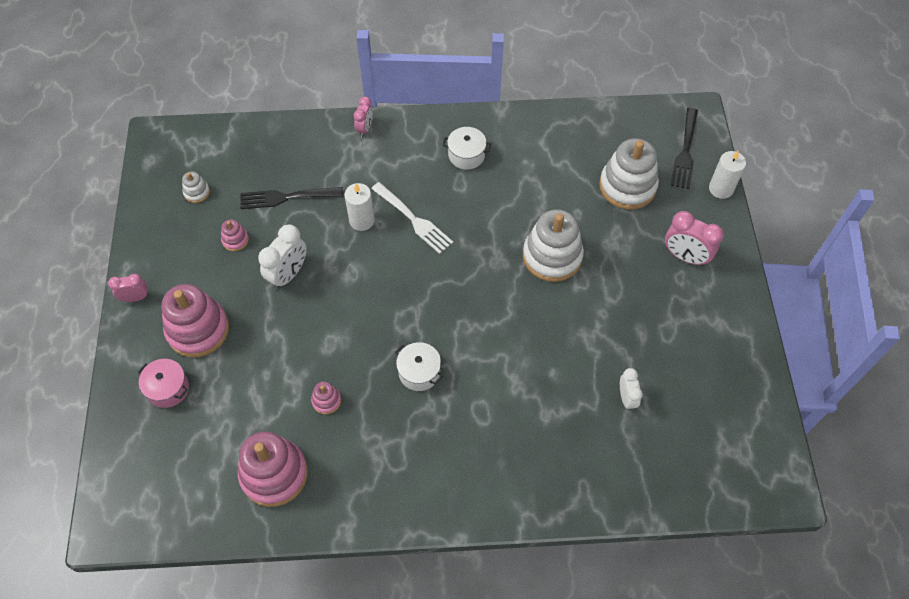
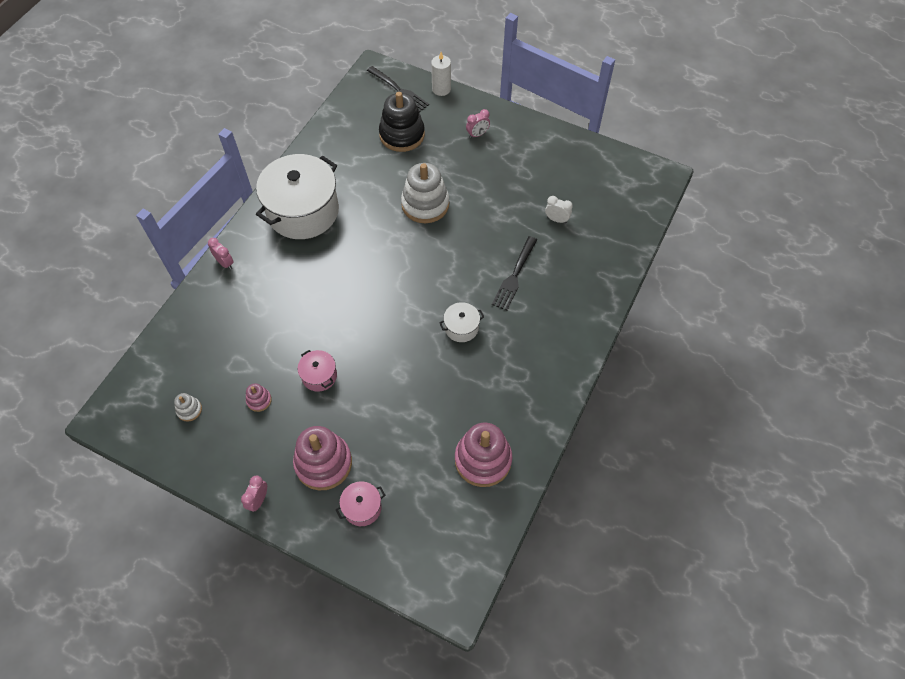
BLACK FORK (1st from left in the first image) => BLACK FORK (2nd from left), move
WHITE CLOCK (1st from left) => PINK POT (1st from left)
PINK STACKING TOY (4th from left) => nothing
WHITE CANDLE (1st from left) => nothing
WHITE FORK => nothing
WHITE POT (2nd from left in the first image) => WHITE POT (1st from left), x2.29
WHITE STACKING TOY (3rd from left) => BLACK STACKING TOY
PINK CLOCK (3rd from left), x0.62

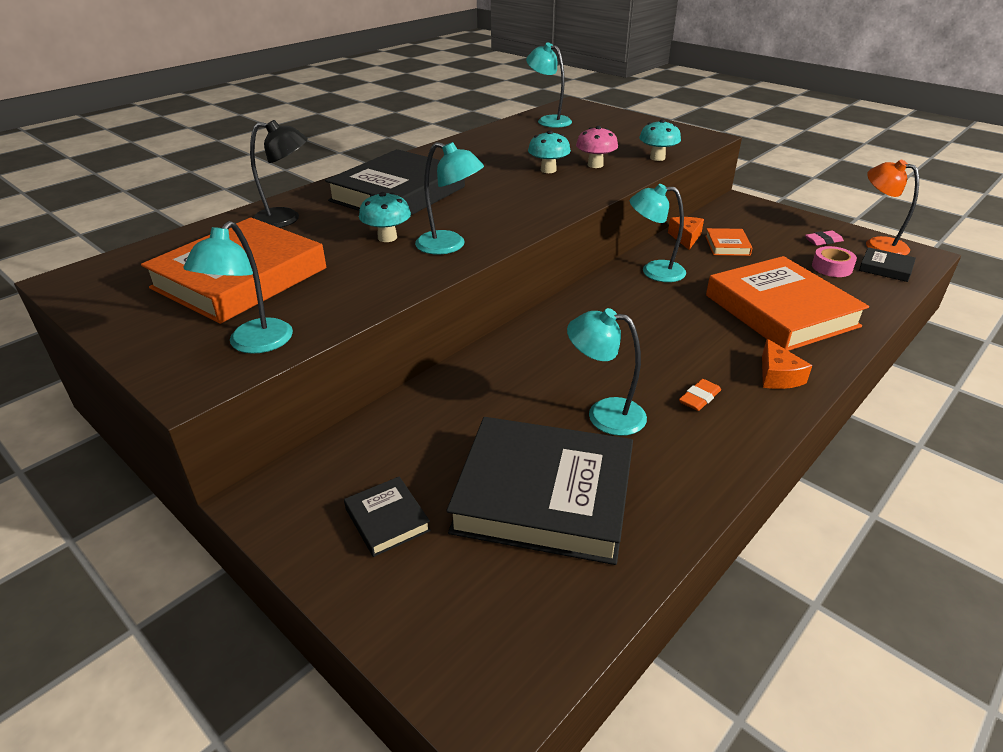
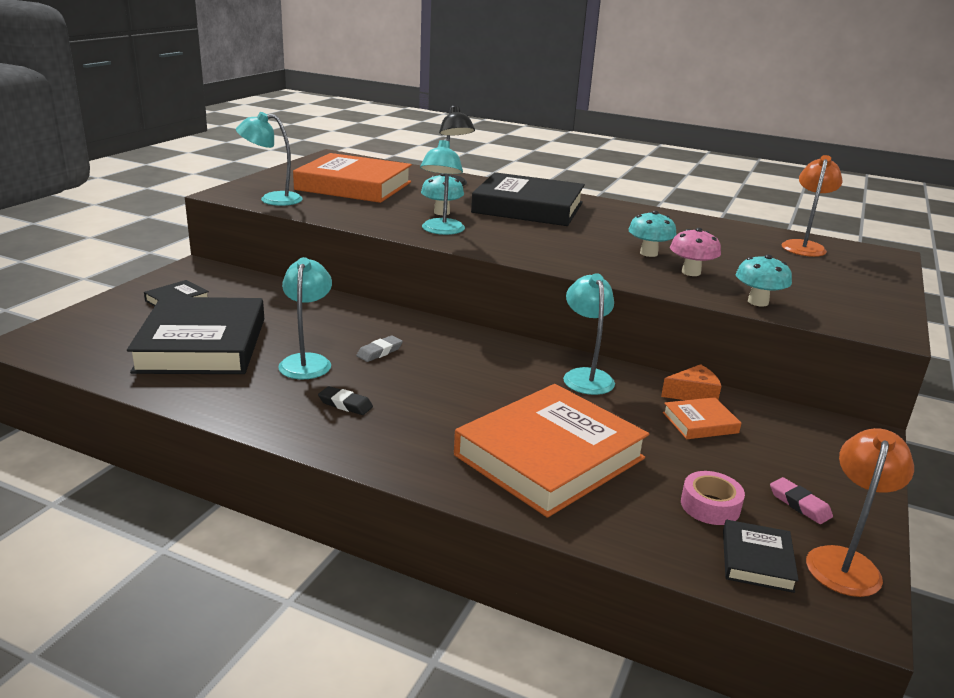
TURQUOISE LAMP (3rd from left) => ORANGE LAMP (1st from left)
ORANGE ERASER => BLACK ERASER
ORANGE CHEESE (2nd from left) => nothing
nothing => GREY ERASER

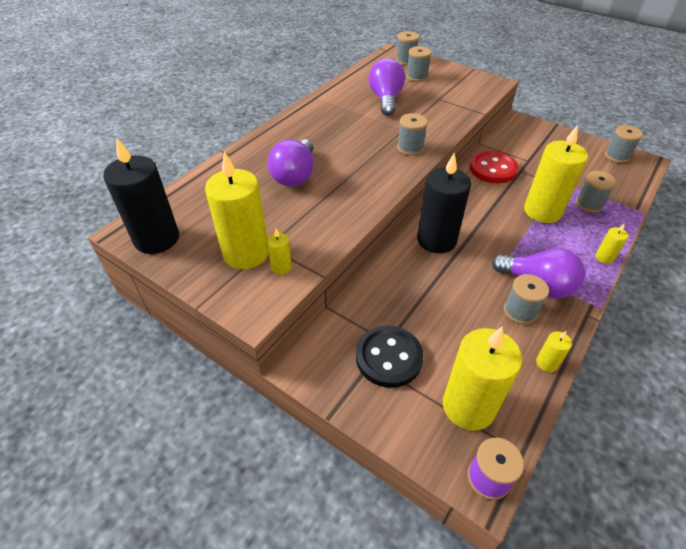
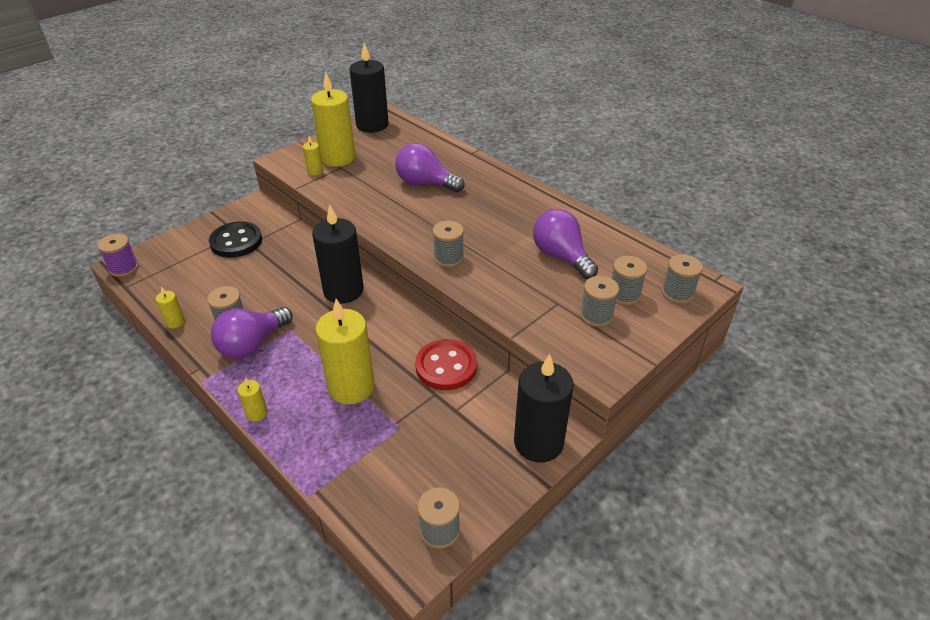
PURPLE LIGHT BULB (2nd from left in the first image) => PURPLE LIGHT BULB (3rd from left), 135 degrees counterclockwise
YELLOW CANDLE (3rd from left) => nothing
GREY SPOOL (5th from left in the first image) => GREY SPOOL (4th from left), move
nothing => BLACK CANDLE (3rd from left)

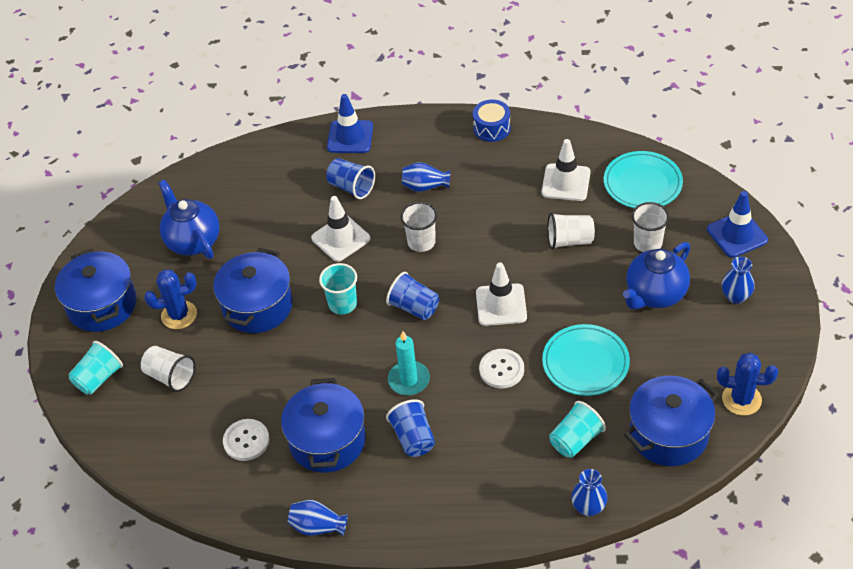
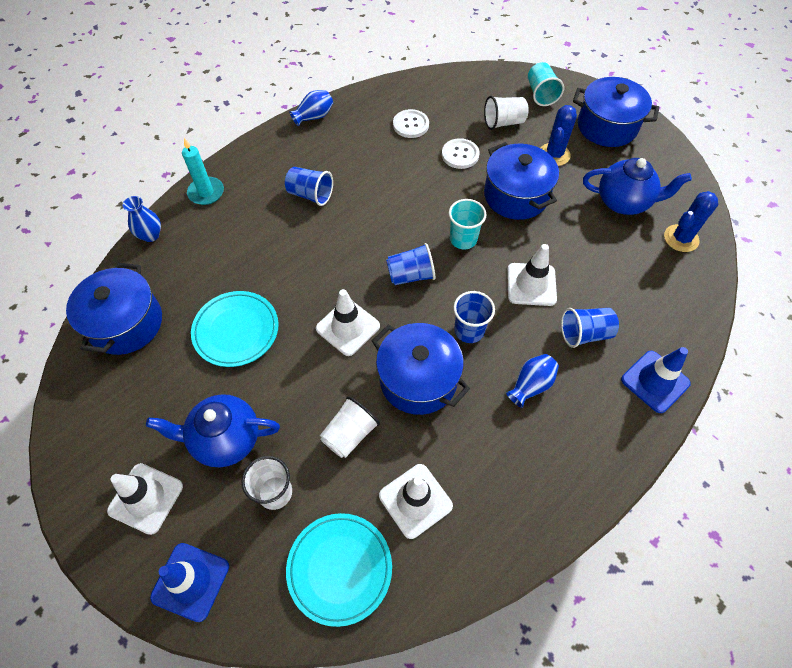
BLUE POT (3rd from left in the first image) => BLUE POT (2nd from left), move
TURQUOISE CANDLE, move
WHITE CUP (2nd from left) => BLUE CUP (3rd from left)
BLUE DRUM => nothing
WHITE BUTTON (2nd from left), move
TURQUOISE CUP (3rd from left) => nothing
BLUE TEAPOT (2nd from left in the first image) => BLUE TEAPOT (1st from left), 90 degrees counterclockwise
BLUE CACTUS (2nd from left), move
BLUE VASE (4th from left) => WHITE TRAFFIC CONE (1st from left)

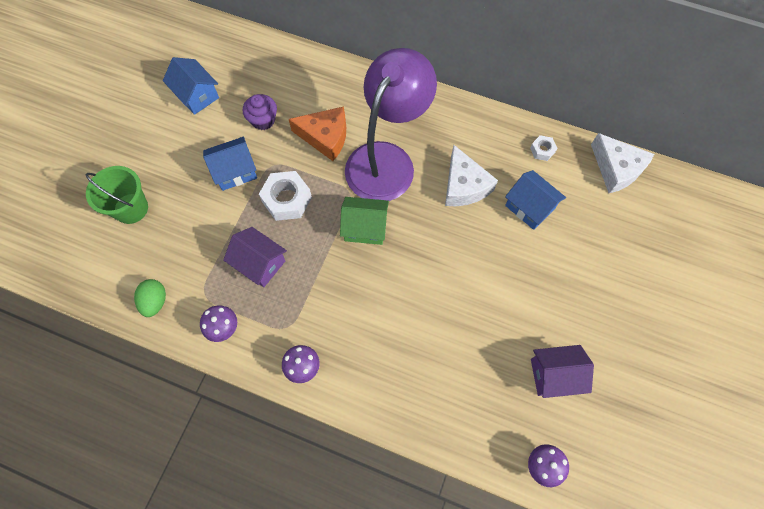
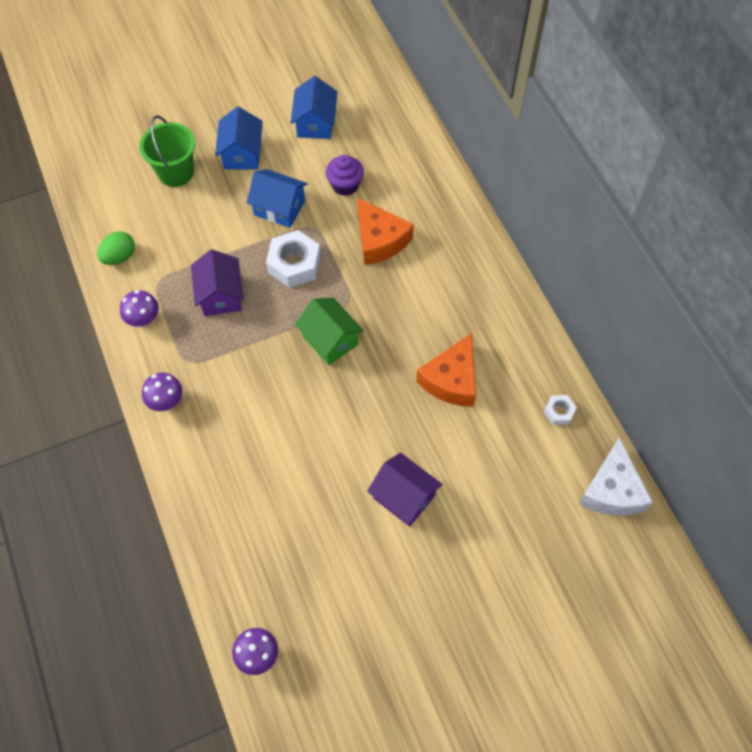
PURPLE LAMP => nothing
WHITE CHEESE (1st from left) => ORANGE CHEESE (2nd from left)
BLUE HOUSE (3rd from left in the first image) => BLUE HOUSE (1st from left), move
PURPLE HOUSE (2nd from left), move

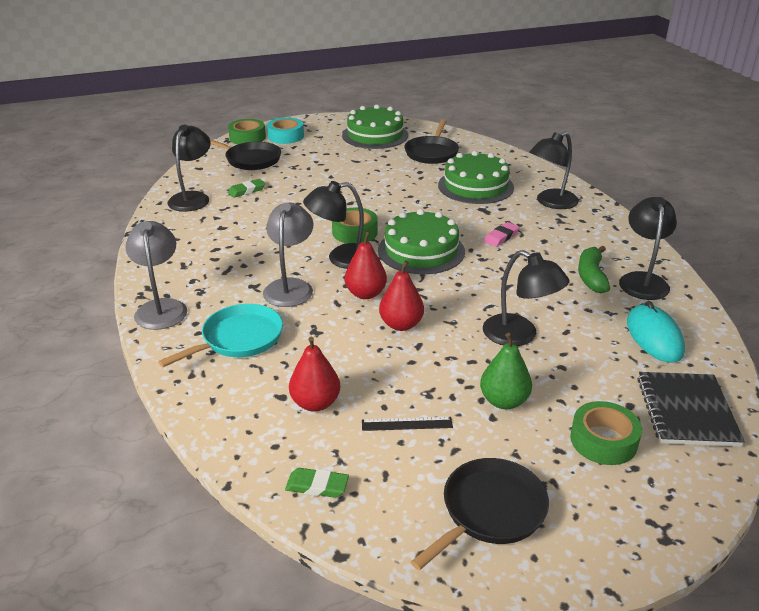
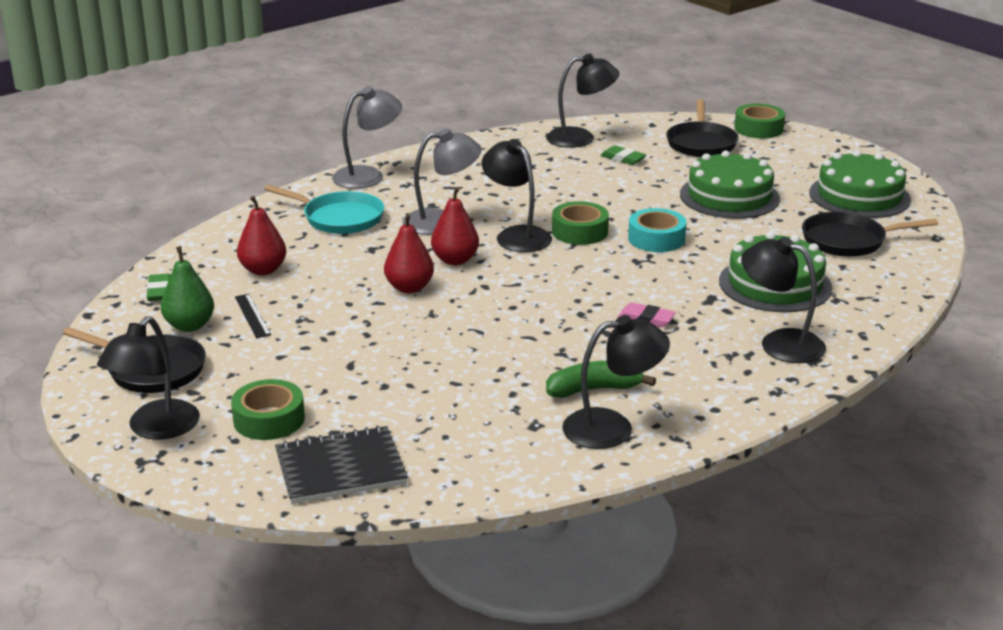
TURQUOISE TAPE, move
GREEN CAKE (2nd from left in the first image) => GREEN CAKE (1st from left), move
GREEN PEAR, move
BLACK LAMP (3rd from left in the first image) => BLACK LAMP (1st from left), move
TURQUOISE MOUSE => nothing

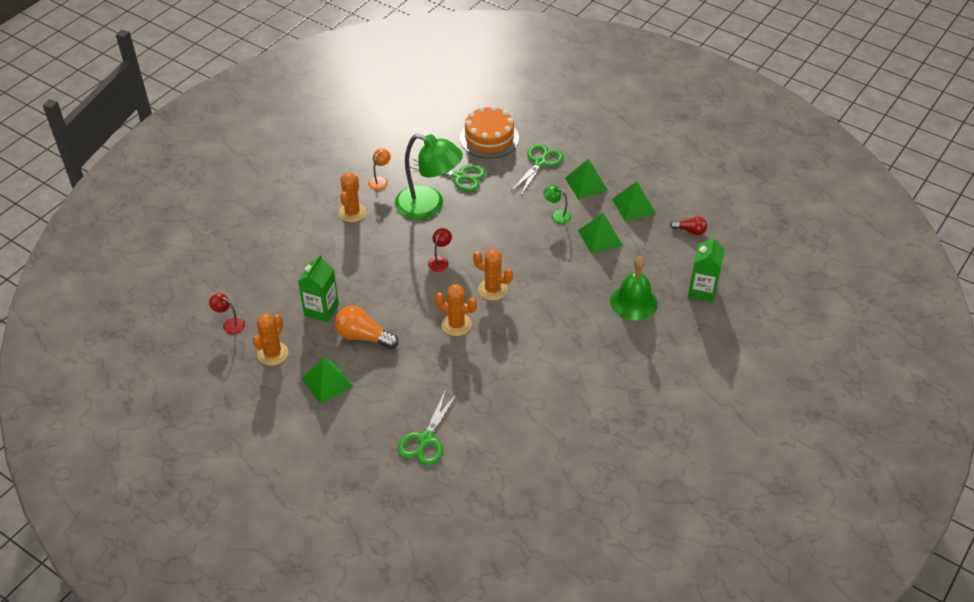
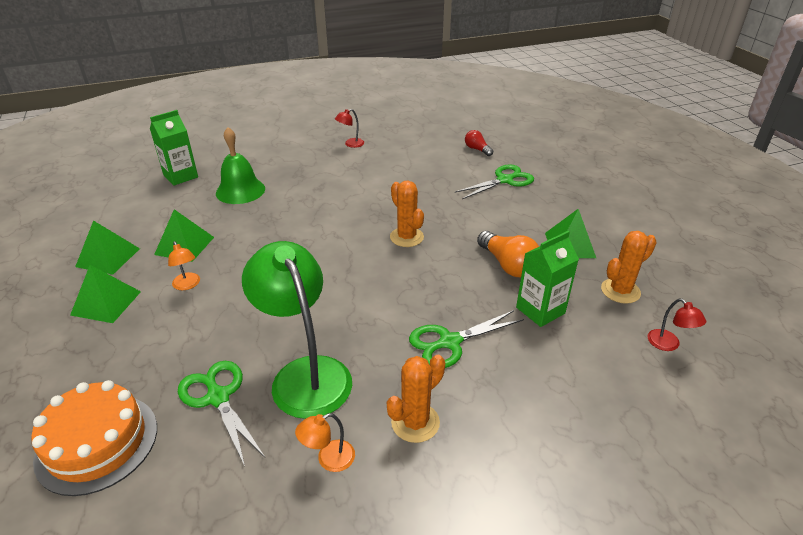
RED LAMP (2nd from left in the first image) => RED LAMP (1st from left), move
ORANGE CACTUS (4th from left) => nothing
GREEN SCISSORS (3rd from left in the first image) => GREEN SCISSORS (2nd from left), move
GREEN LAMP (2nd from left) => ORANGE LAMP (1st from left)
RED LIGHT BULB, move

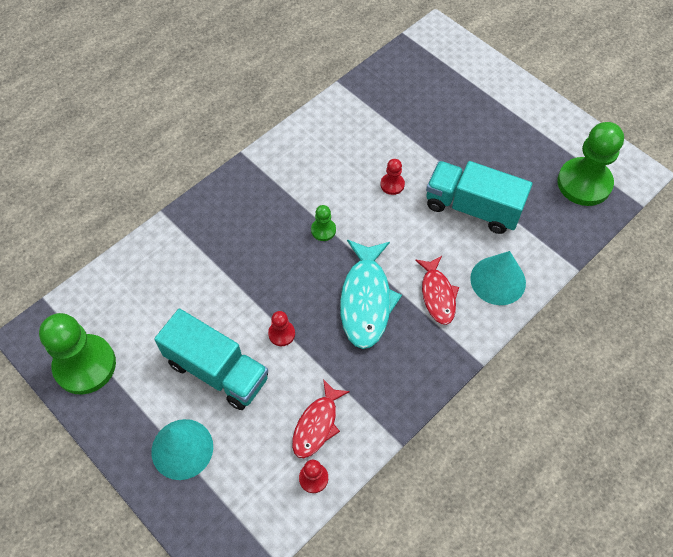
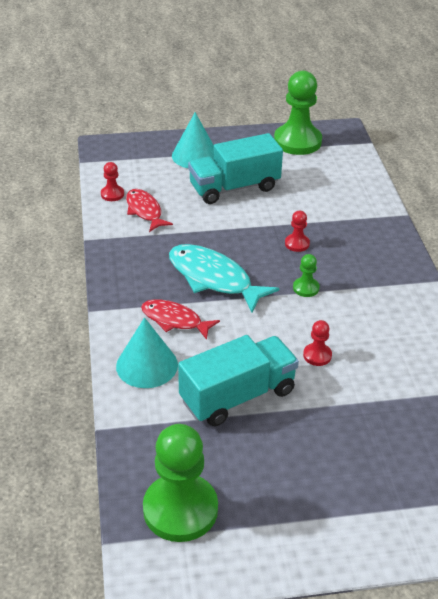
RED PAWN (1st from left in the first image) => RED PAWN (2nd from left), move

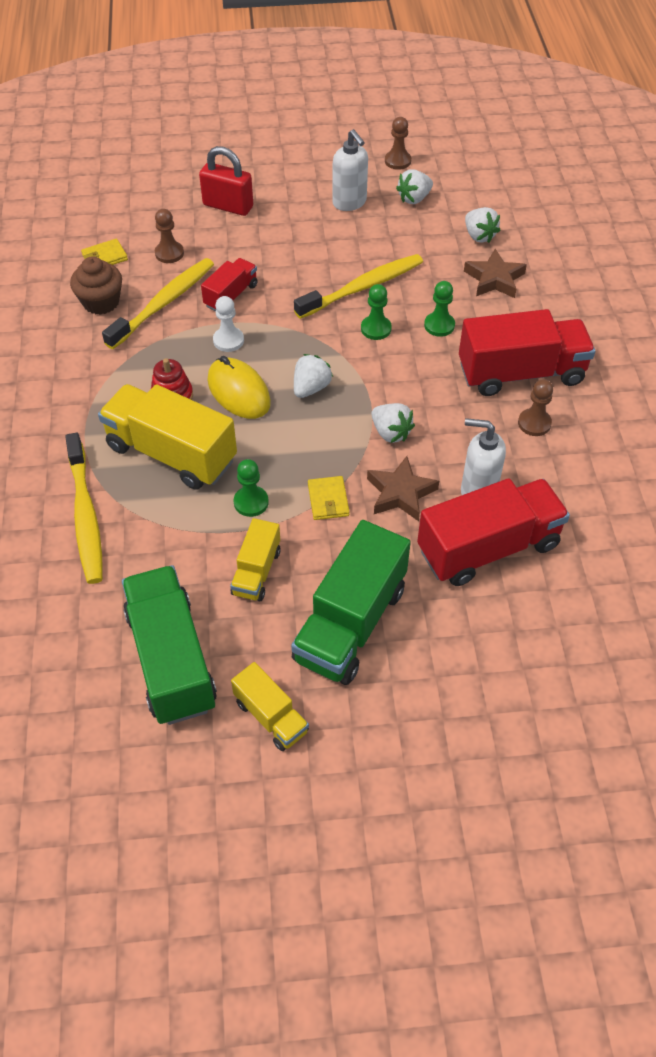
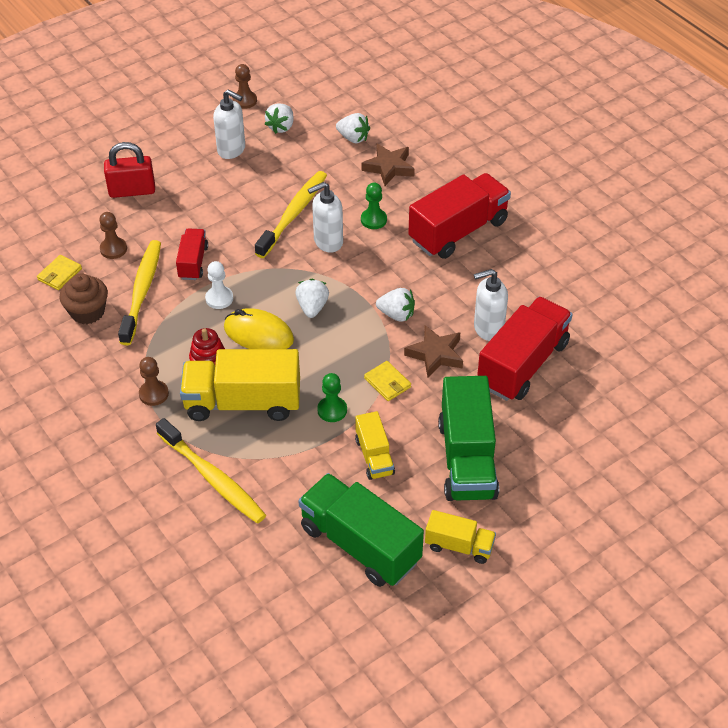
GREEN PAWN (2nd from left) => WHITE SOAP DISPENSER (2nd from left)
BROWN PAWN (3rd from left in the first image) => BROWN PAWN (2nd from left), move

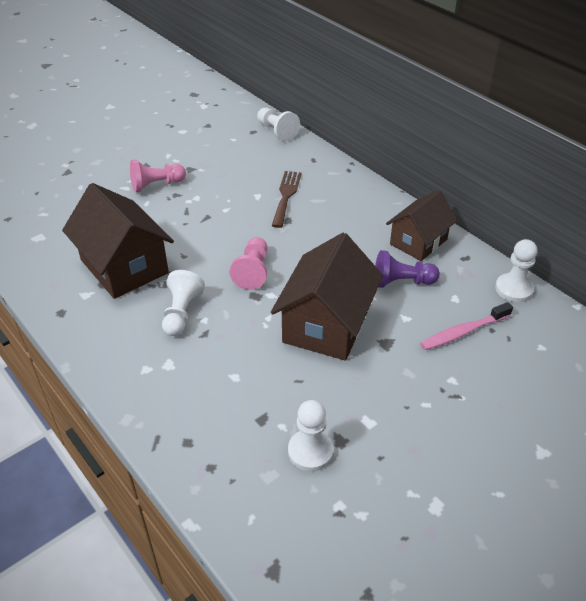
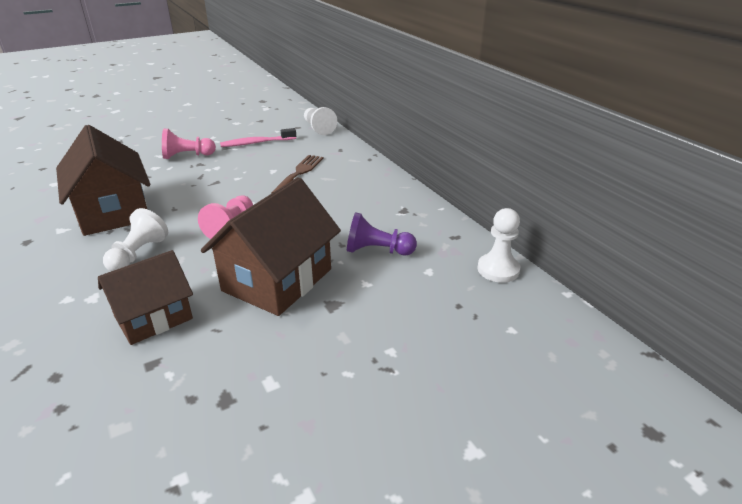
WHITE PAWN (3rd from left) => nothing
BROWN HOUSE (3rd from left in the first image) => BROWN HOUSE (2nd from left), move
PINK TOOTHBRUSH, move

